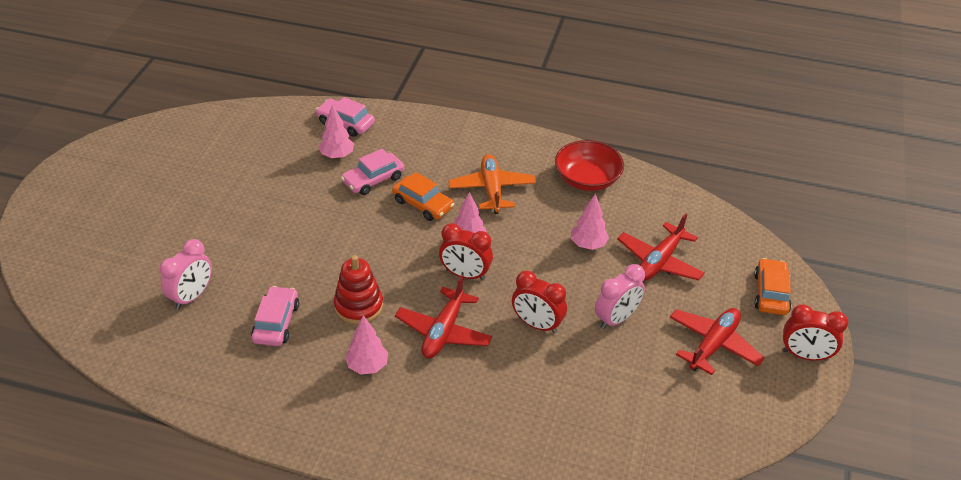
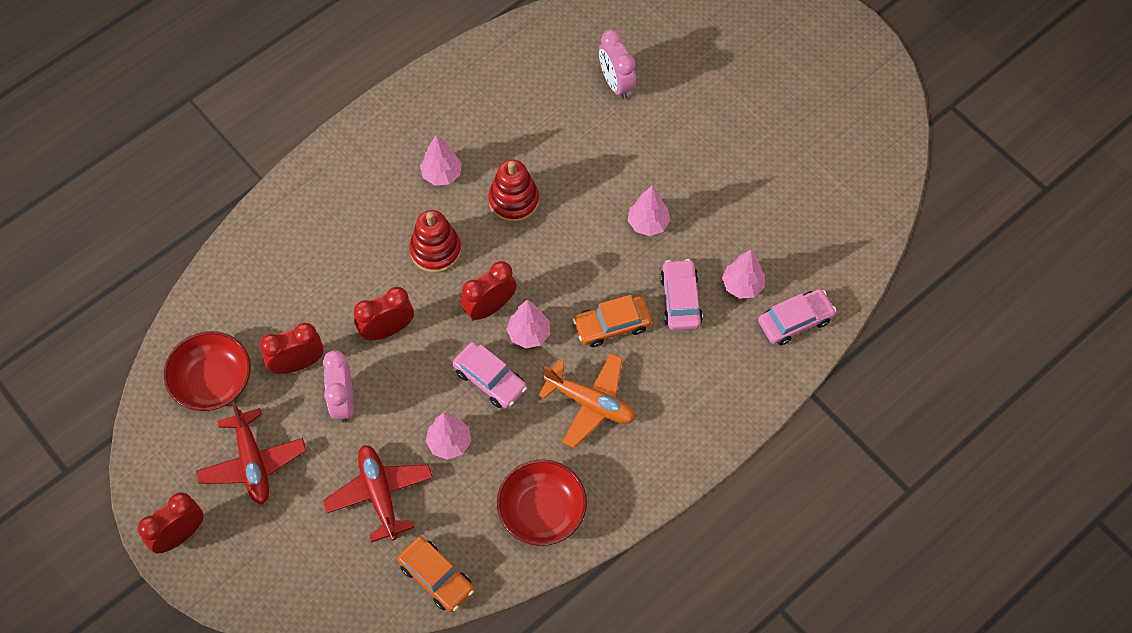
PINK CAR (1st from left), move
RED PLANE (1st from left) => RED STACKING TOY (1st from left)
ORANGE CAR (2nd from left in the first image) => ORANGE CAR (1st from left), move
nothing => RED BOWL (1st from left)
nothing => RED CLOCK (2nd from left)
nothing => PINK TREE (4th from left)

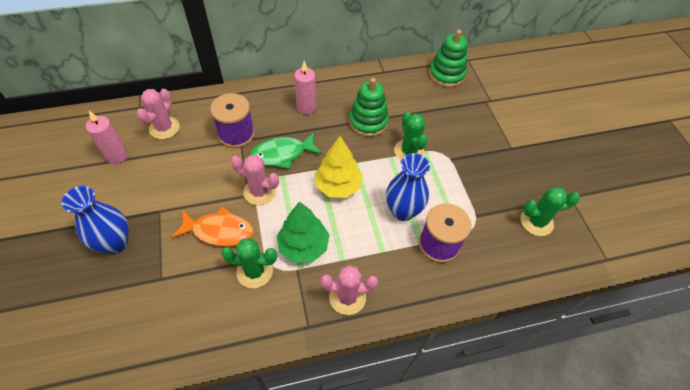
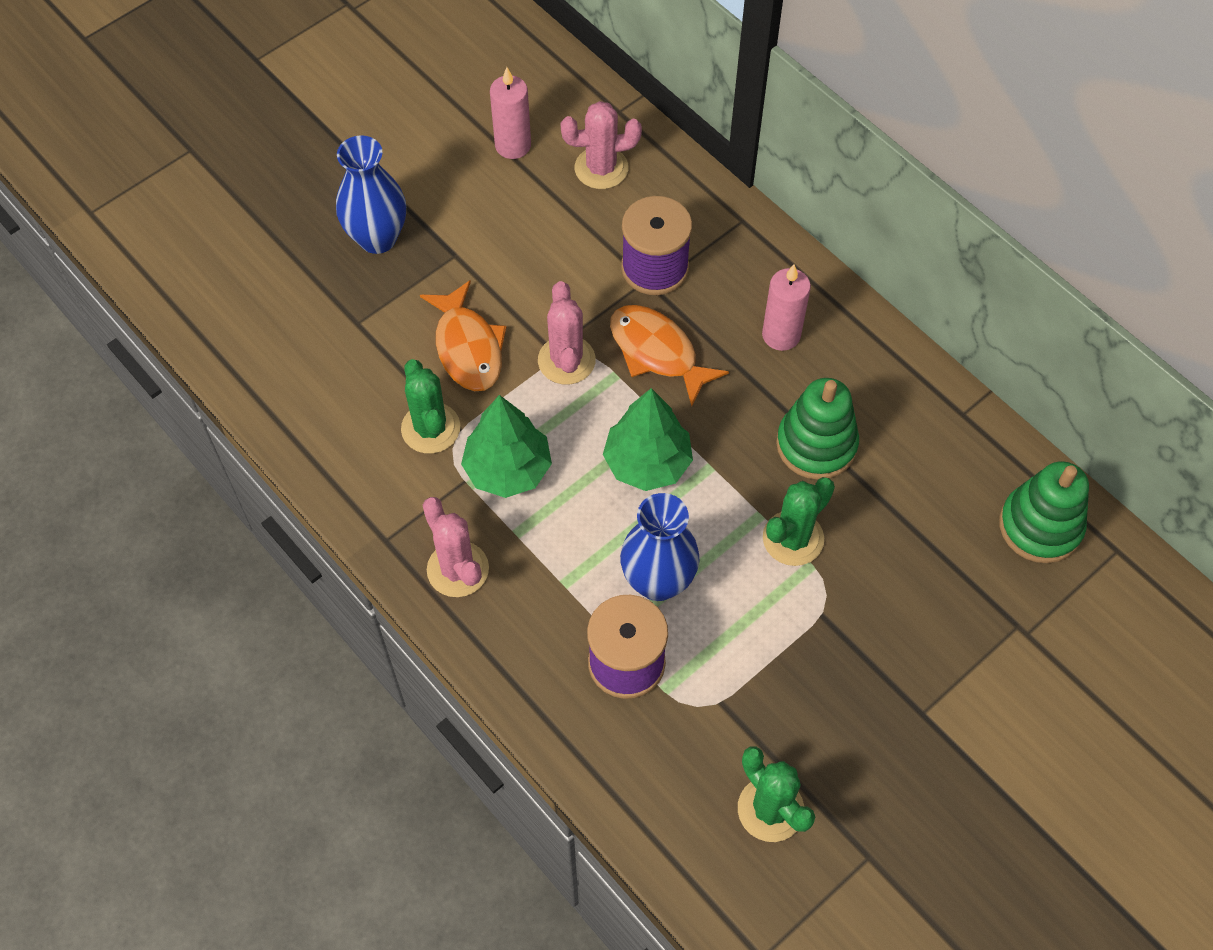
GREEN FISH => ORANGE FISH (2nd from left)
YELLOW TREE => GREEN TREE (2nd from left)

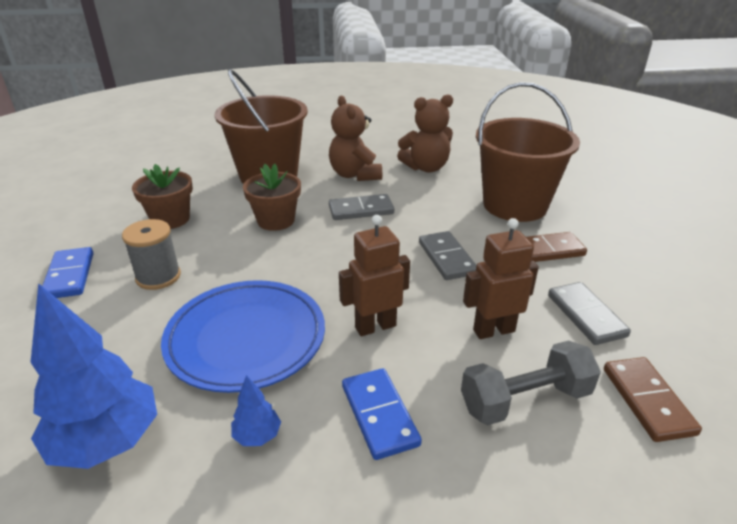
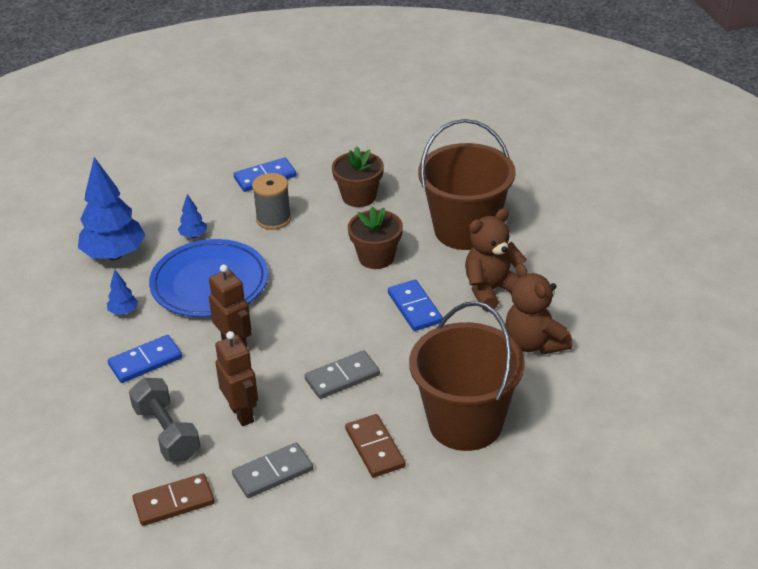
GREY DOMINO (1st from left) => BLUE DOMINO (3rd from left)
nothing => BLUE TREE (3rd from left)

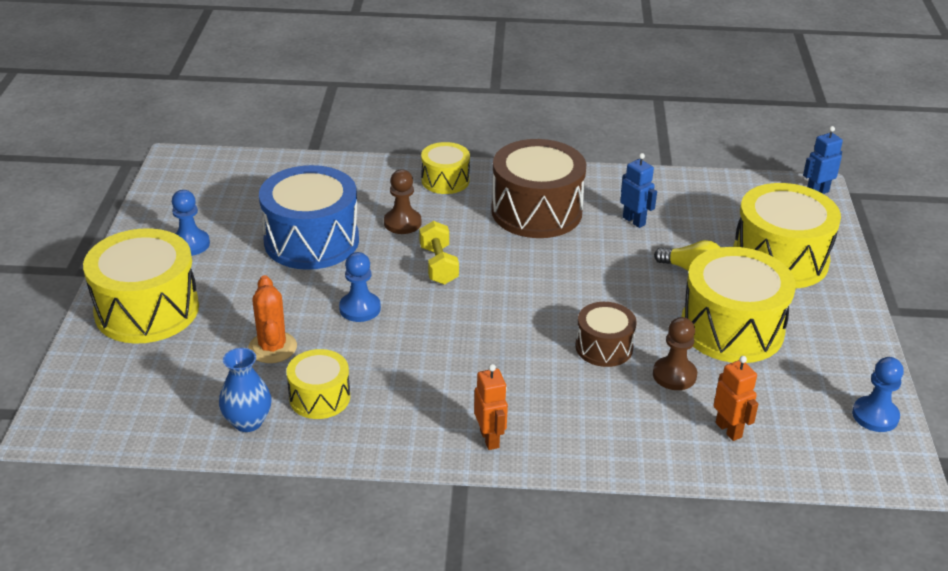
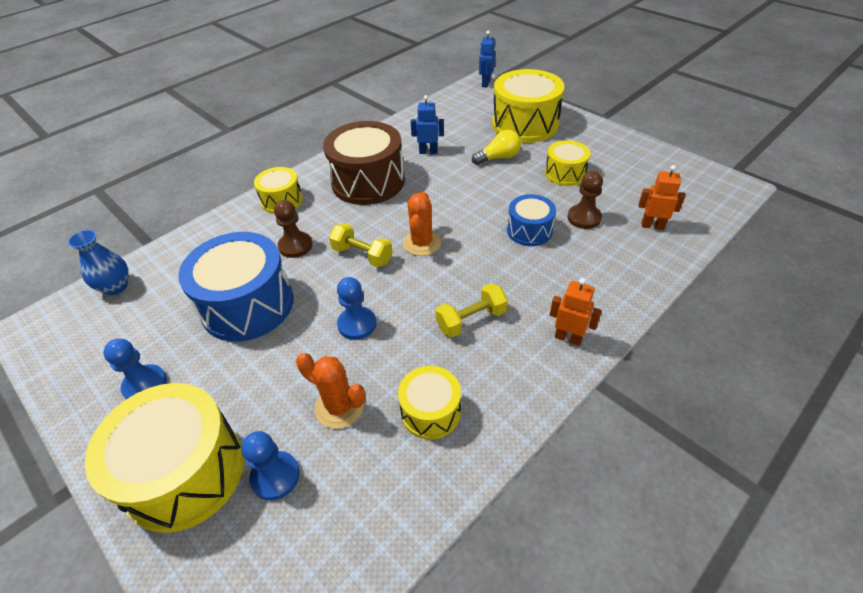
BLUE VASE, move
BROWN DRUM (2nd from left) => BLUE DRUM (2nd from left)
YELLOW DRUM (4th from left in the first image) => YELLOW DRUM (5th from left), x0.55
BLUE PAWN (3rd from left in the first image) => BLUE PAWN (2nd from left), move
nothing => ORANGE CACTUS (2nd from left)
nothing => YELLOW DUMBBELL (2nd from left)

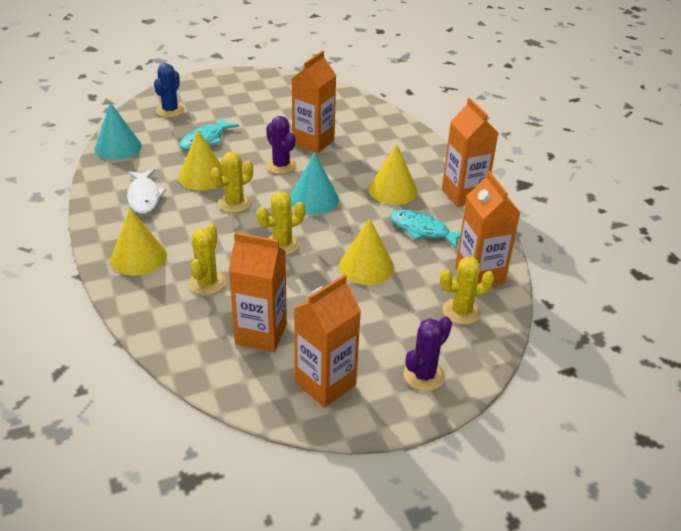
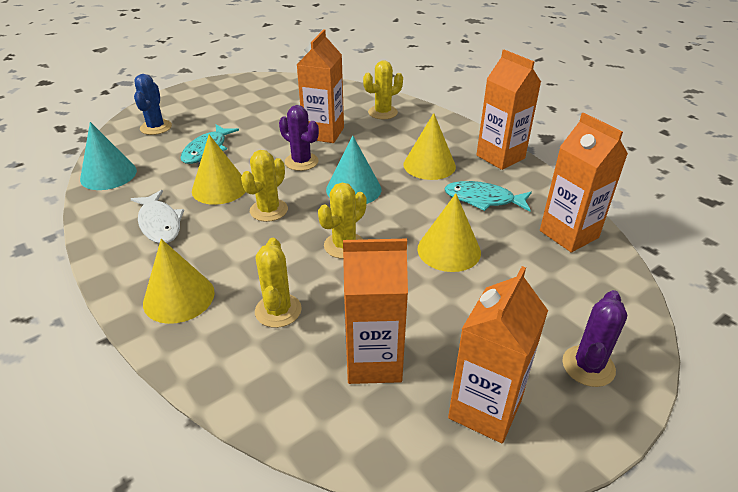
YELLOW CACTUS (4th from left), move

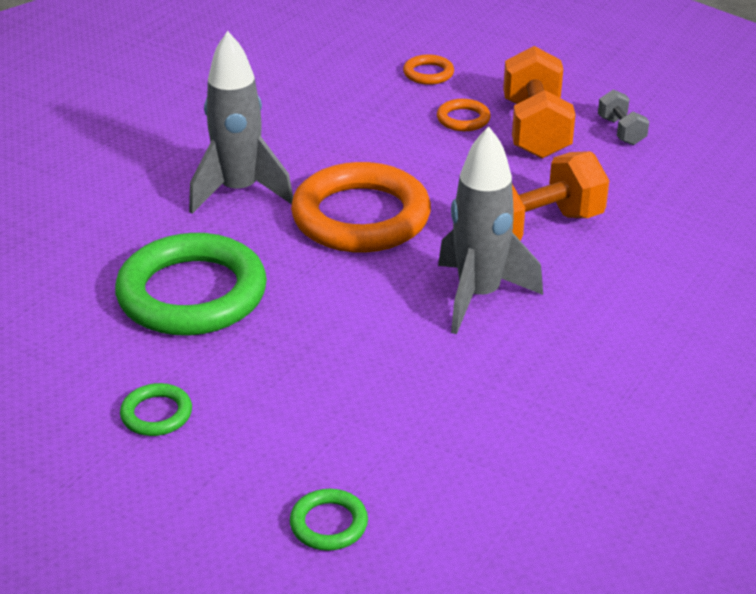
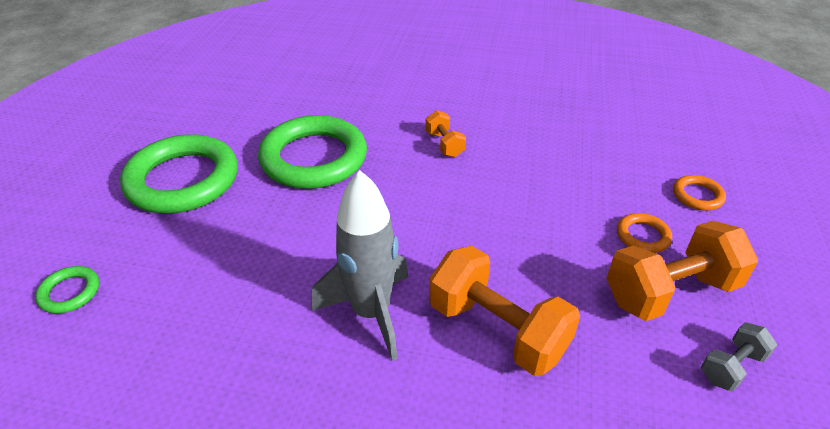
GREEN RING (1st from left in the first image) => GREEN RING (2nd from left), x2.33
GREY ROCKET (1st from left) => ORANGE DUMBBELL (1st from left)
ORANGE RING (1st from left) => nothing

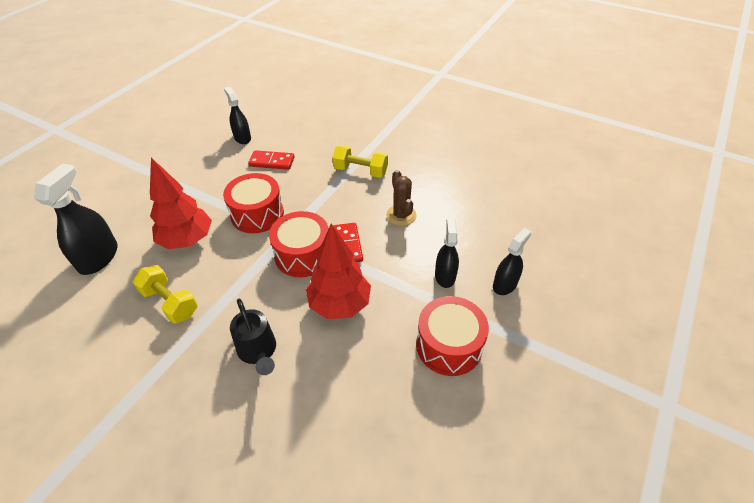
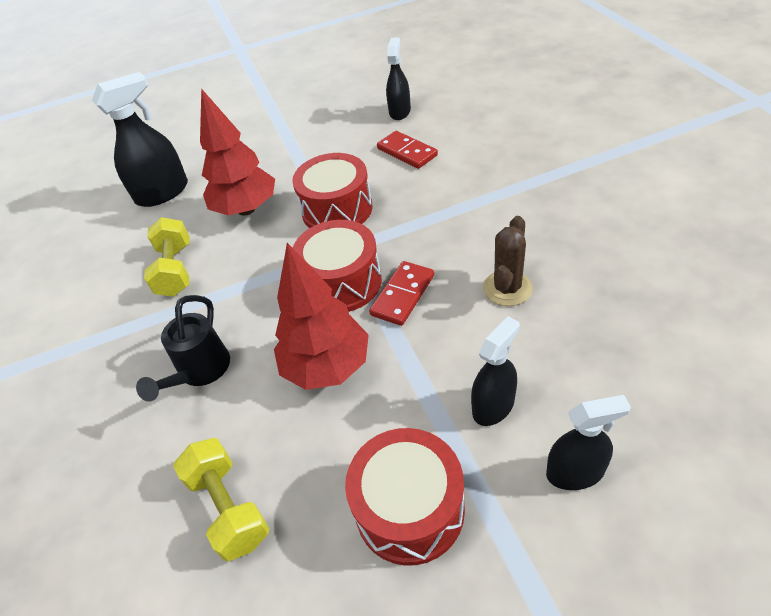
YELLOW DUMBBELL (2nd from left), move

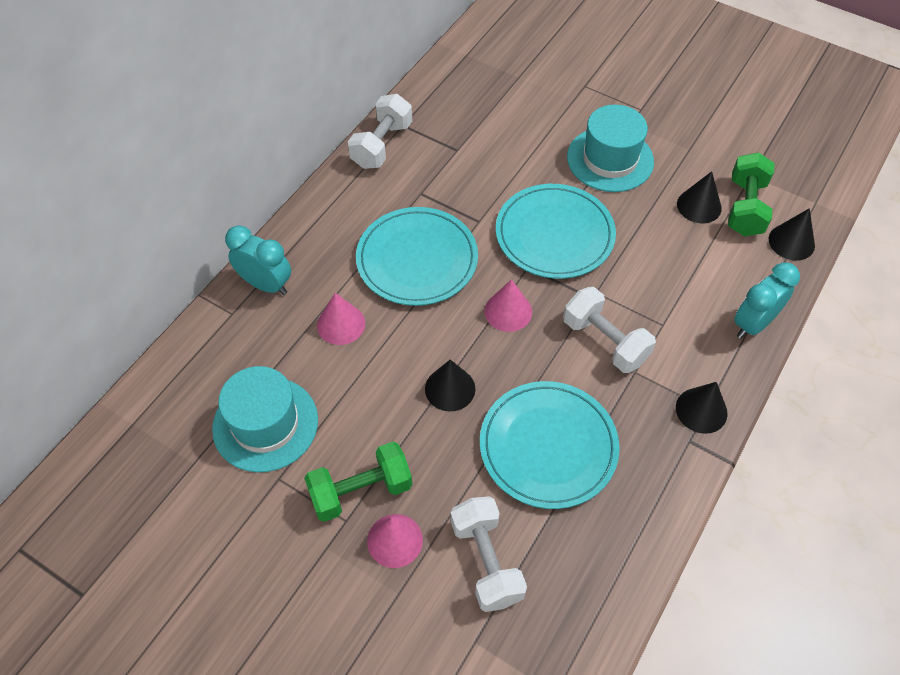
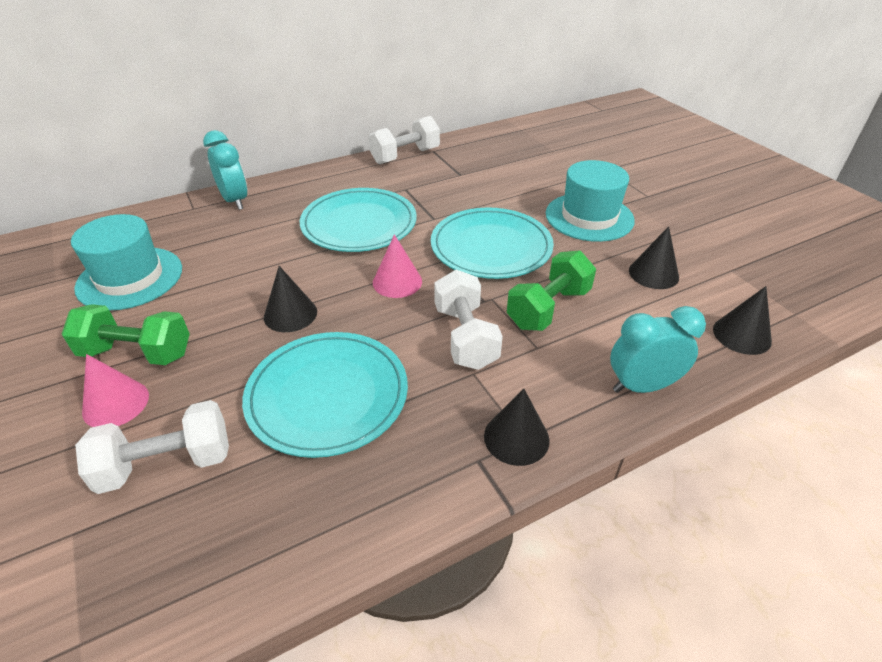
PINK CONE (1st from left) => nothing
WHITE DUMBBELL (2nd from left in the first image) => WHITE DUMBBELL (1st from left), 60 degrees clockwise
GREEN DUMBBELL (2nd from left), move

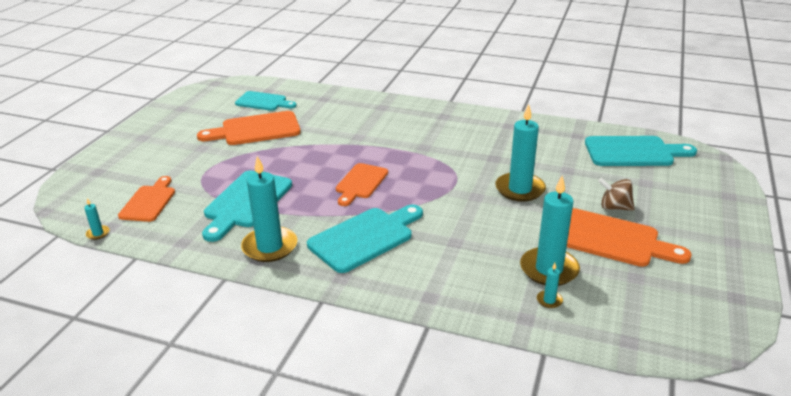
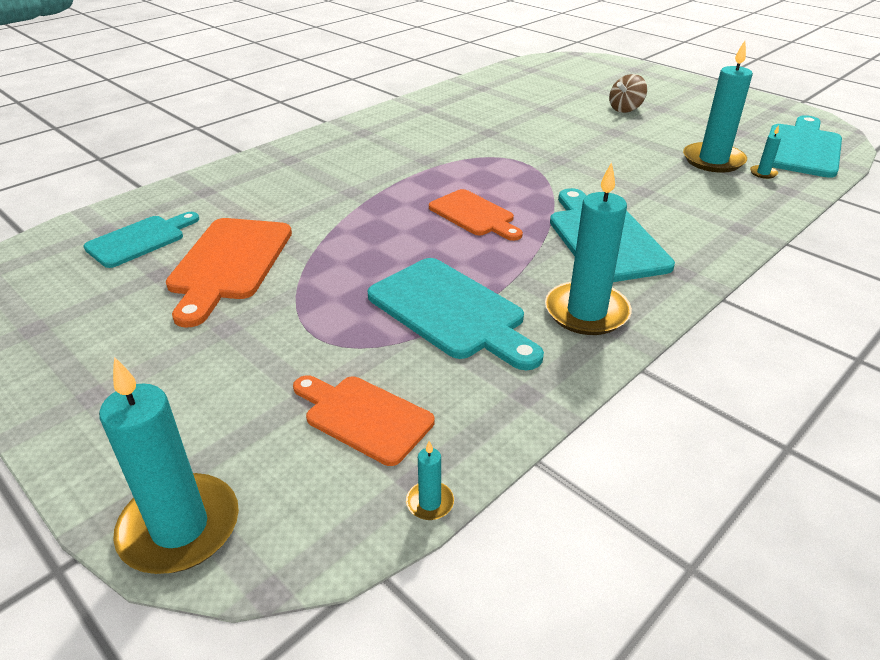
TURQUOISE CANDLE (3rd from left in the first image) => TURQUOISE CANDLE (1st from left), move
ORANGE CUTTING BOARD (4th from left) => nothing
TURQUOISE CUTTING BOARD (4th from left), move

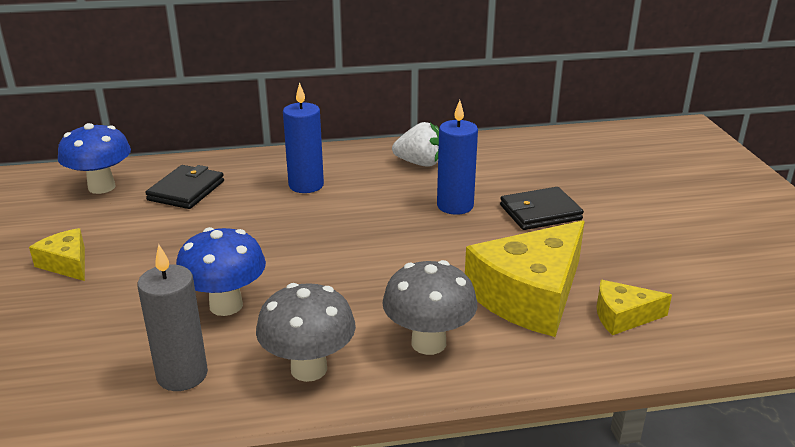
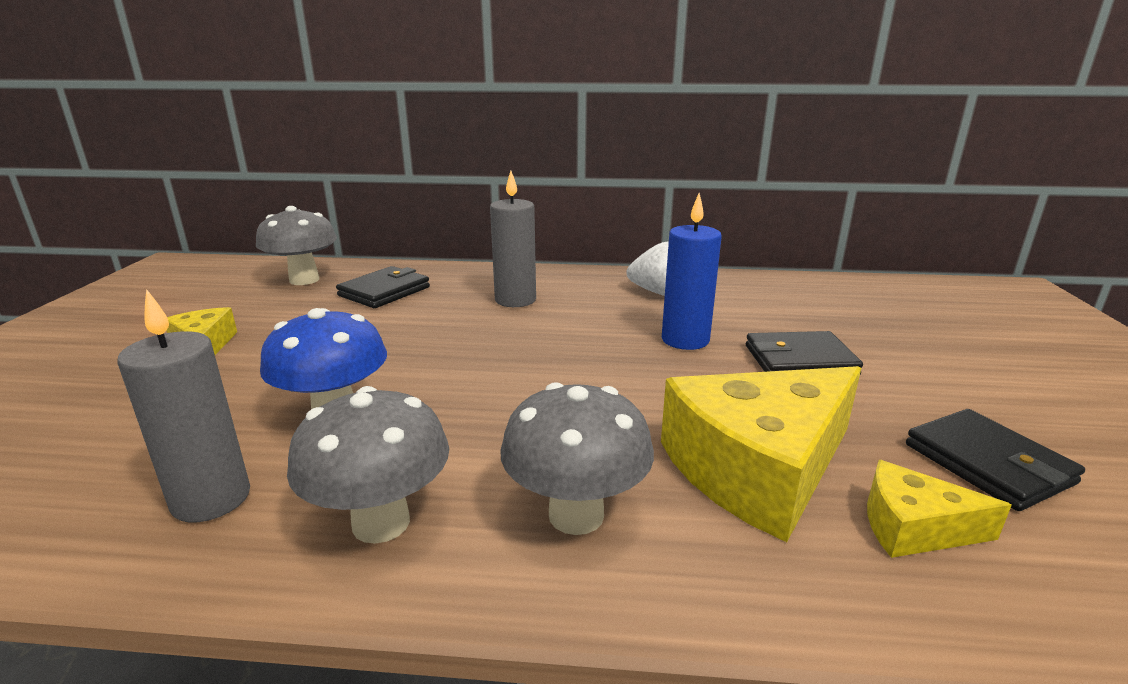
BLUE MUSHROOM (1st from left) => GREY MUSHROOM (1st from left)
BLUE CANDLE (1st from left) => GREY CANDLE (2nd from left)
nothing => BLACK WALLET (3rd from left)

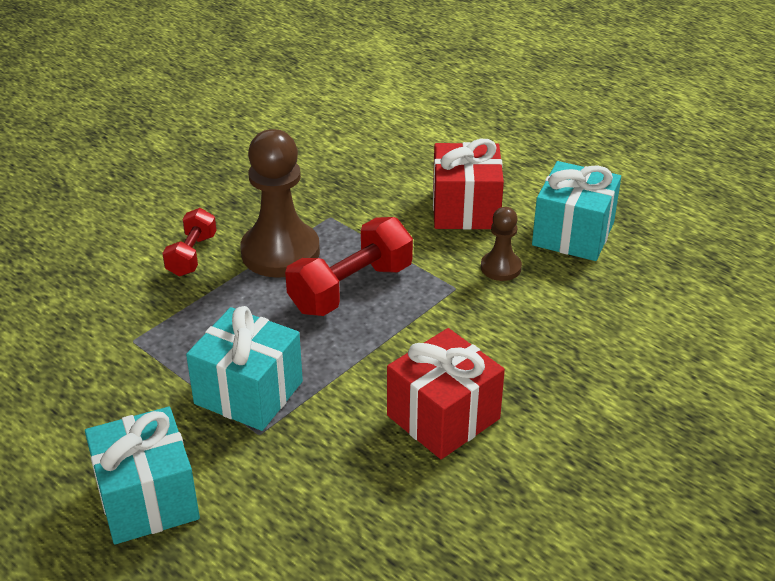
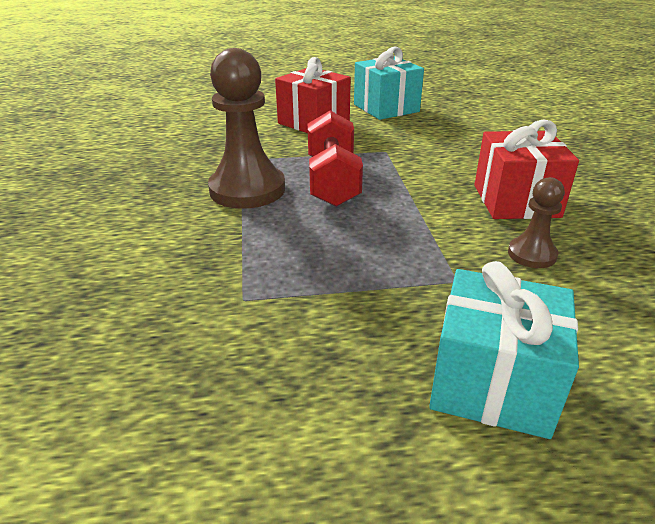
RED DUMBBELL (1st from left) => nothing
TURQUOISE GIFT (2nd from left) => nothing
BROWN PAWN (2nd from left), move

